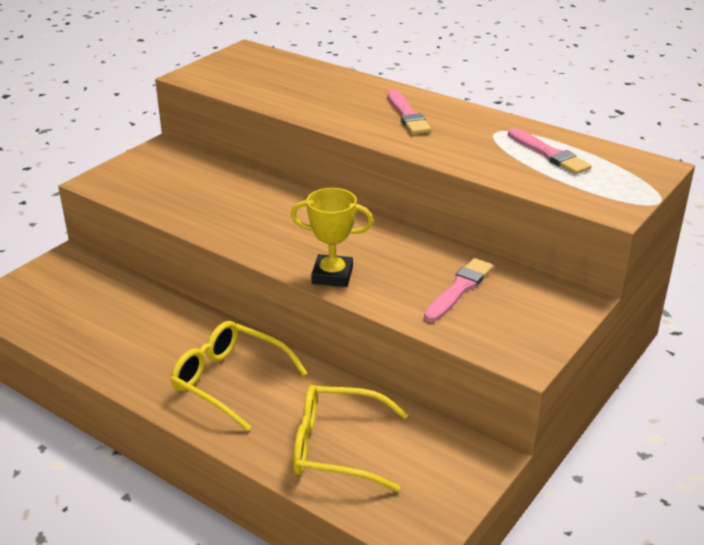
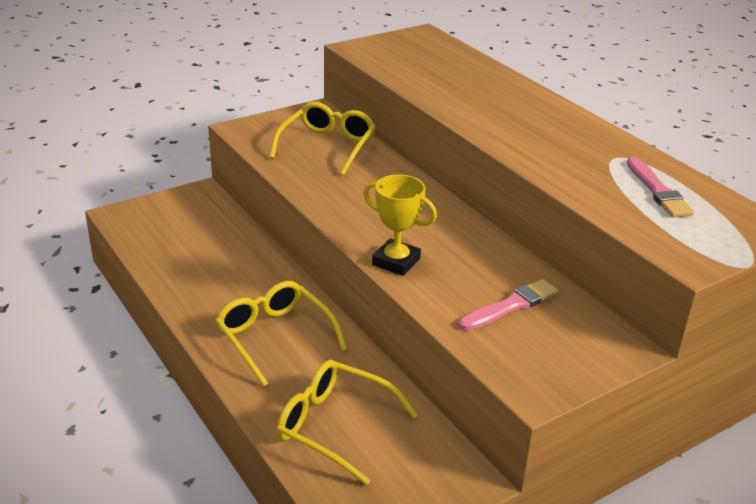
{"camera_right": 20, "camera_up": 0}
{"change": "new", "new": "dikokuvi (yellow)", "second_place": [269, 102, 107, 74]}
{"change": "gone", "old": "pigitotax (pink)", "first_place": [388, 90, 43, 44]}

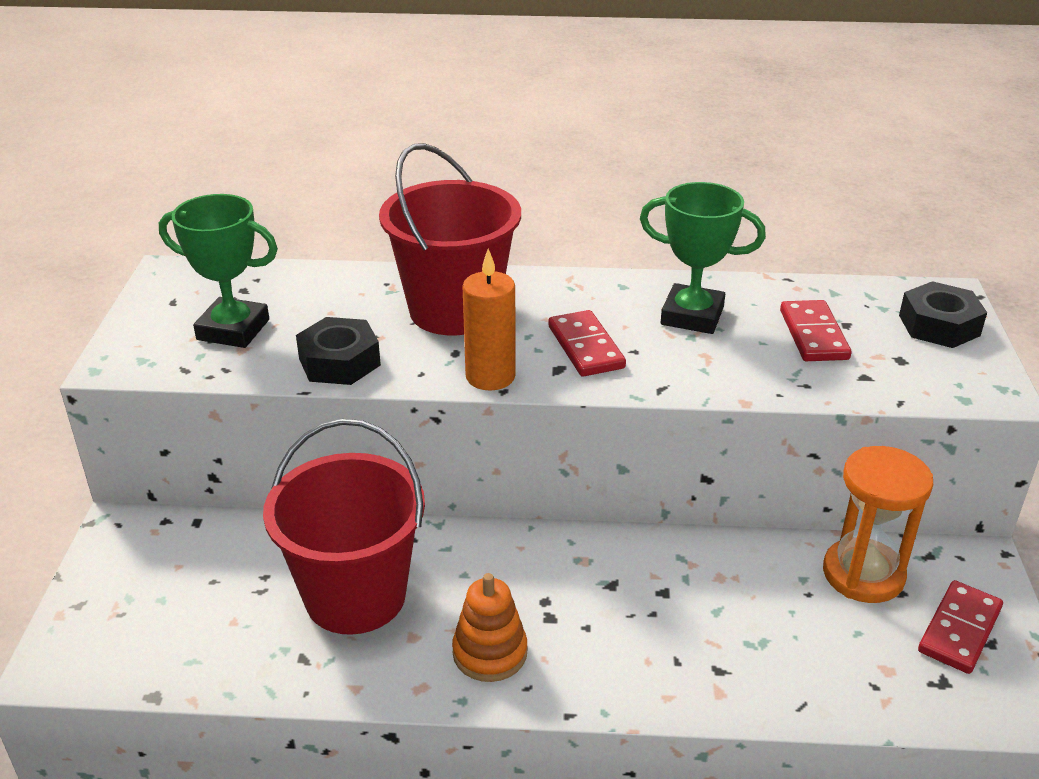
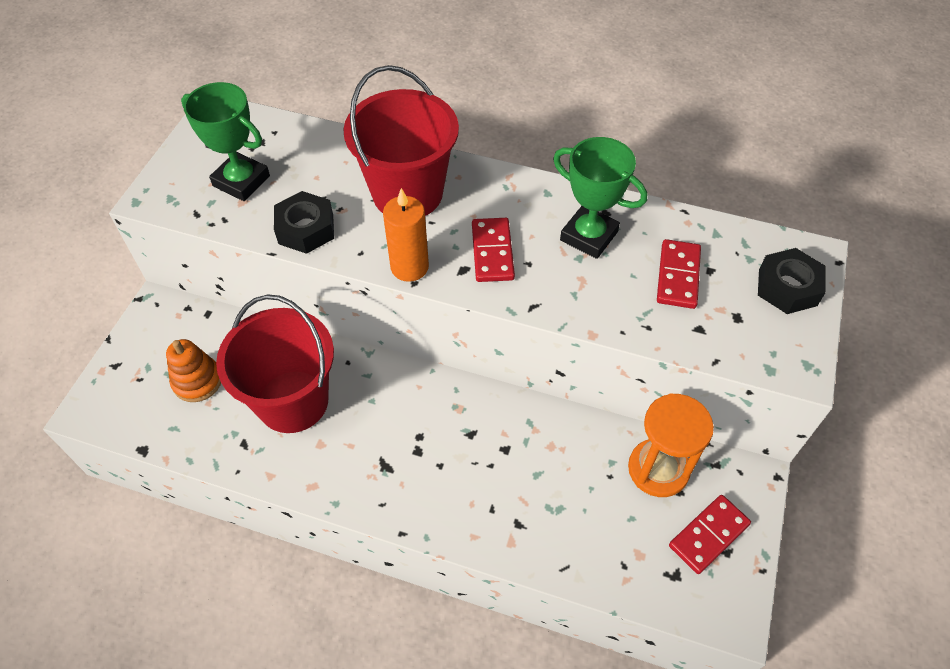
{"camera_right": 15, "camera_up": 20}
{"change": "shifted", "old": "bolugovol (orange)", "first_place": [452, 573, 75, 109], "second_place": [166, 339, 55, 63]}

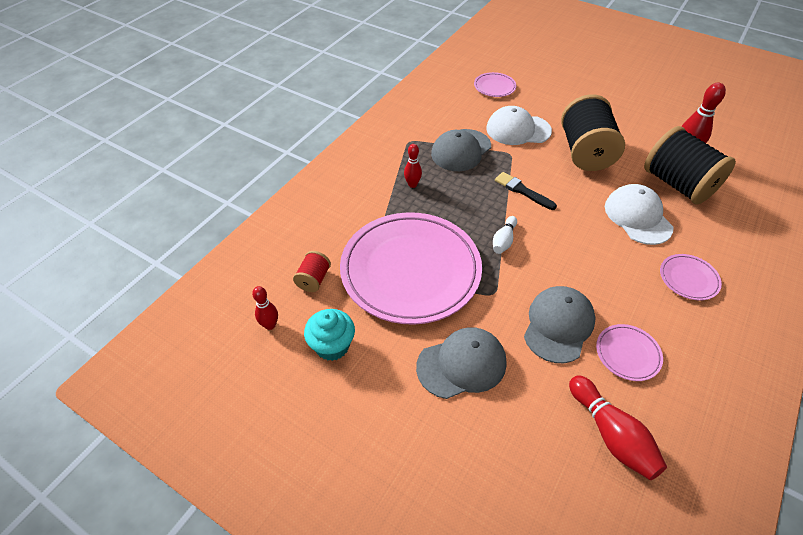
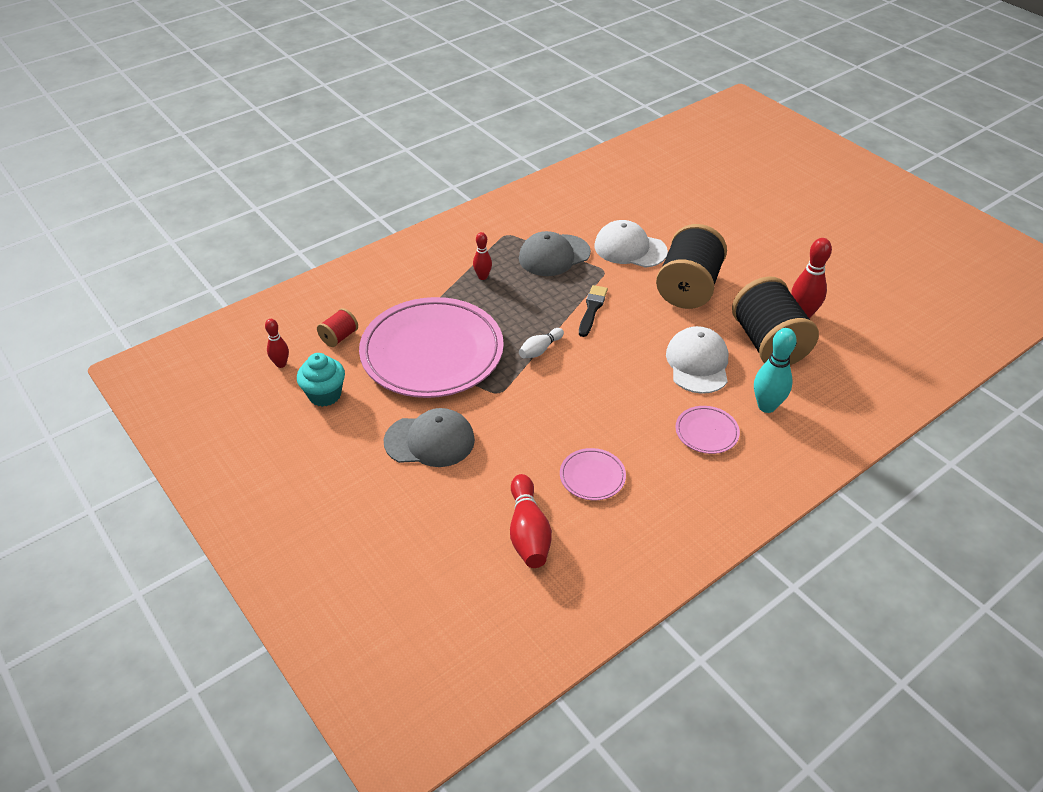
{"camera_right": 20, "camera_up": -5}
{"change": "rotated", "old": "pigitotax (black)", "first_place": [495, 172, 62, 38], "second_place": [579, 285, 29, 52], "degrees": 45}
{"change": "new", "new": "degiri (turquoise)", "second_place": [754, 328, 43, 85]}
{"change": "gone", "old": "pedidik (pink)", "first_place": [474, 72, 42, 25]}
{"change": "gone", "old": "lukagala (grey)", "first_place": [524, 286, 72, 77]}

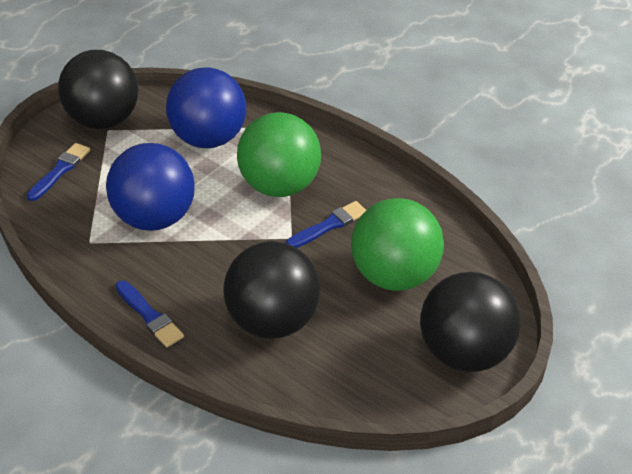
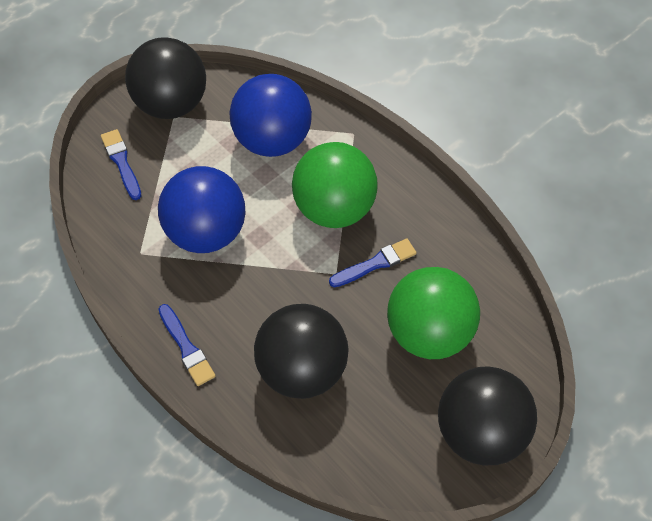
{"camera_right": 10, "camera_up": 15}
{"change": "rotated", "old": "pigitotax (blue)", "first_place": [27, 143, 63, 58], "second_place": [101, 129, 40, 71], "degrees": -60}

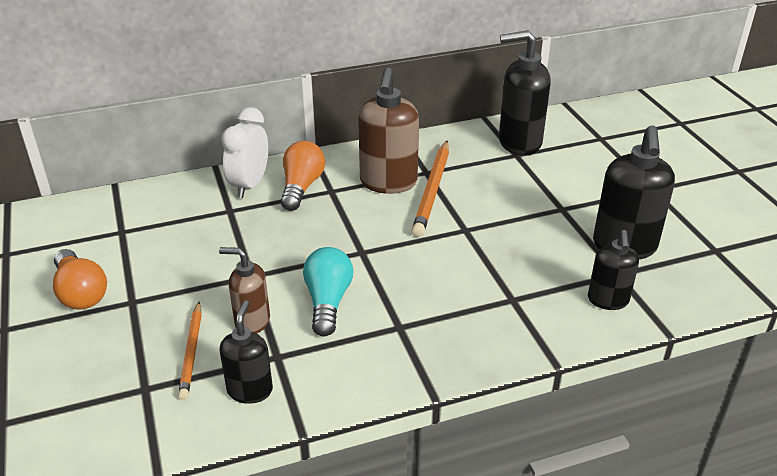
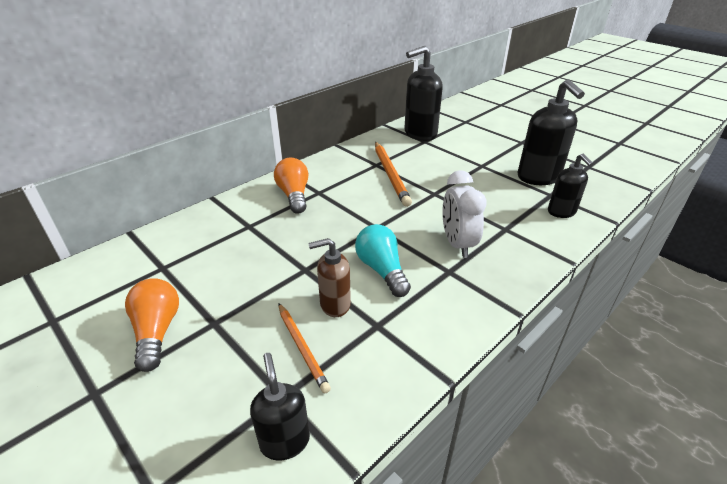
{"camera_right": -25, "camera_up": 0}
{"change": "rotated", "old": "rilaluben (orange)", "first_place": [53, 249, 54, 61], "second_place": [125, 278, 54, 94], "degrees": -135}
{"change": "shifted", "old": "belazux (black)", "first_place": [219, 300, 54, 104], "second_place": [250, 353, 60, 108]}
{"change": "shifted", "old": "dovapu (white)", "first_place": [221, 107, 47, 91], "second_place": [442, 170, 45, 88]}
{"change": "gone", "old": "belazux (brown)", "first_place": [358, 68, 61, 126]}

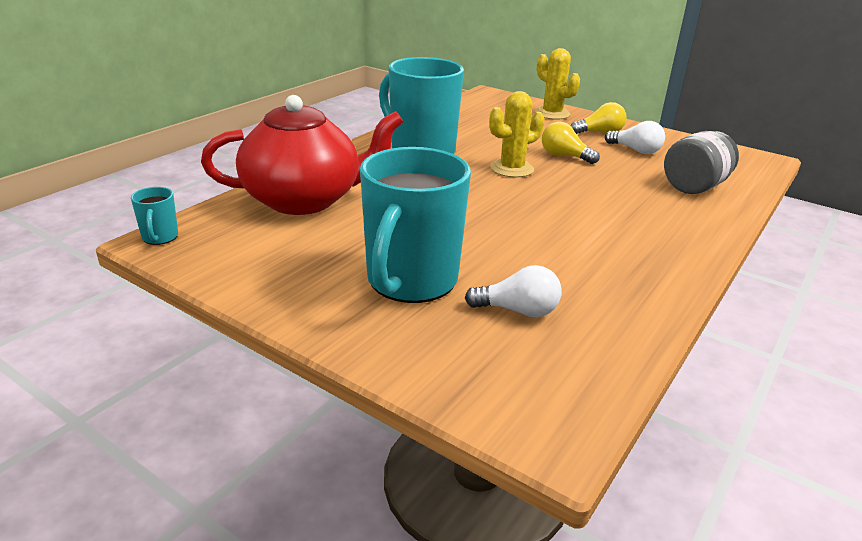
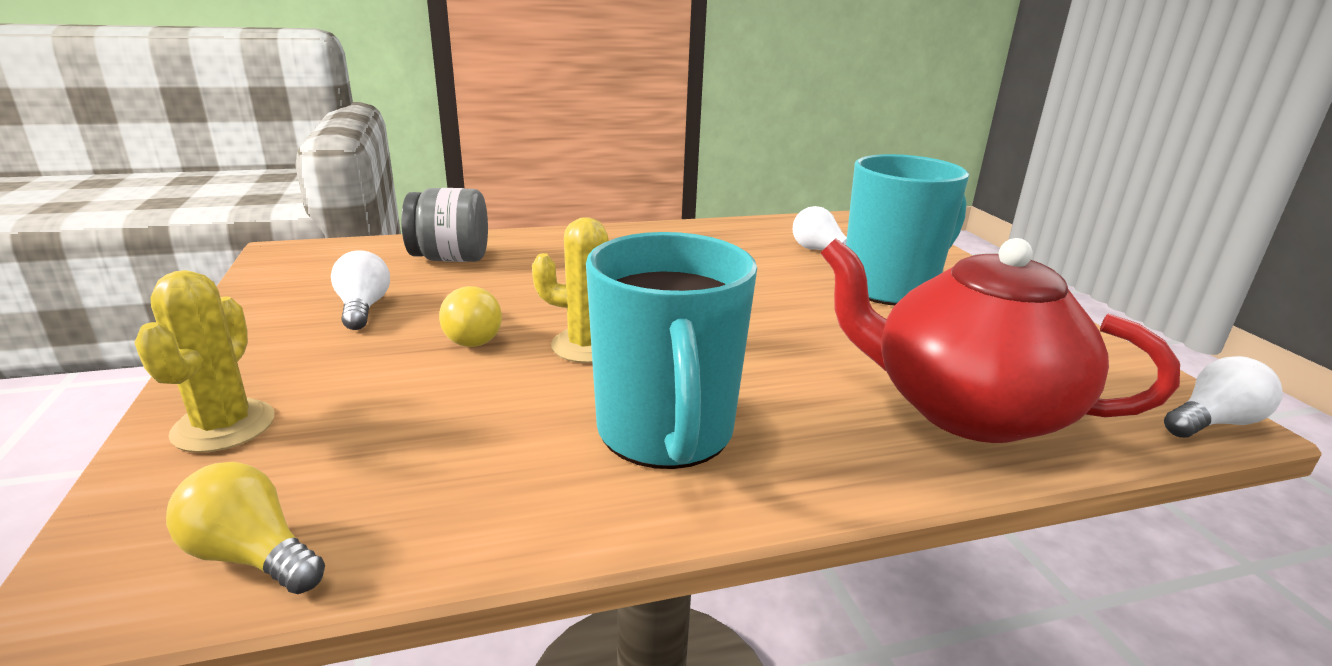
{"camera_right": -140, "camera_up": -5}
{"change": "shifted", "old": "rilaluben (yellow)", "first_place": [571, 102, 56, 32], "second_place": [166, 462, 159, 132]}
{"change": "swapped", "old": "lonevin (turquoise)", "new": "rilaluben (white)", "first_place": [131, 187, 47, 58], "second_place": [1164, 356, 119, 82]}

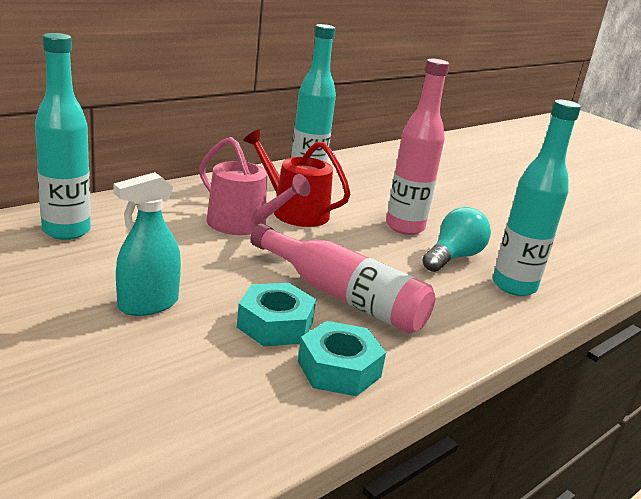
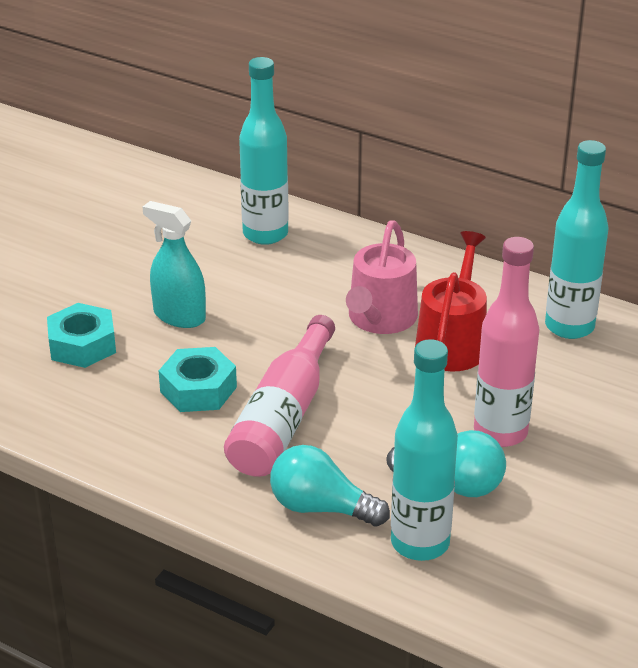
{"camera_right": 75, "camera_up": 10}
{"change": "shifted", "old": "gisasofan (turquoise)", "first_place": [298, 321, 88, 75], "second_place": [47, 303, 69, 65]}
{"change": "new", "new": "rilaluben (turquoise)", "second_place": [270, 445, 120, 82]}

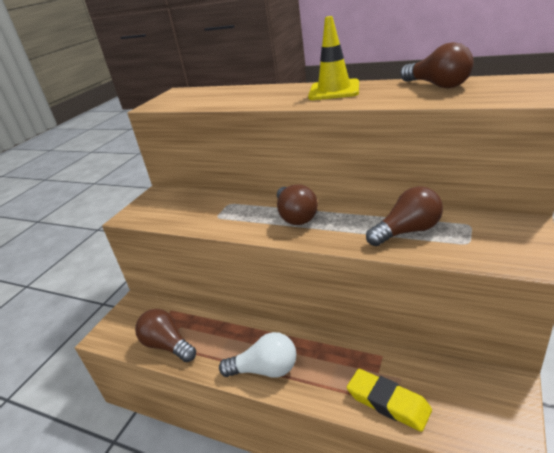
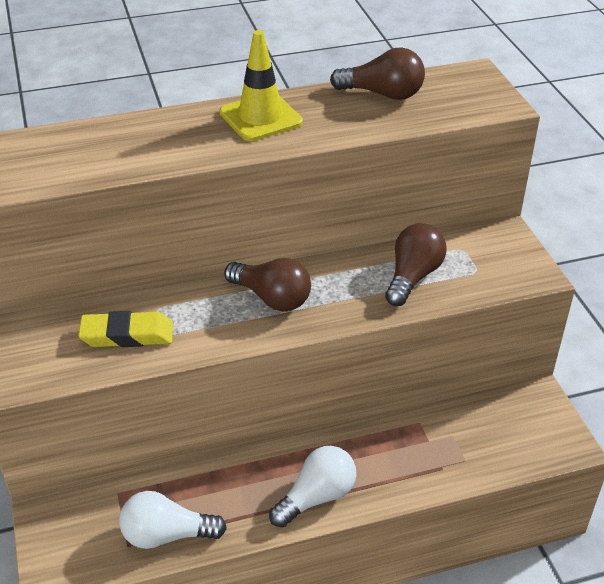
{"camera_right": -45, "camera_up": 10}
{"change": "shifted", "old": "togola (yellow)", "first_place": [347, 369, 85, 63], "second_place": [78, 311, 95, 36]}
{"change": "repainted", "old": "rilaluben (brown)", "new": "rilaluben (white)", "first_place": [135, 309, 61, 53], "second_place": [119, 491, 108, 58]}

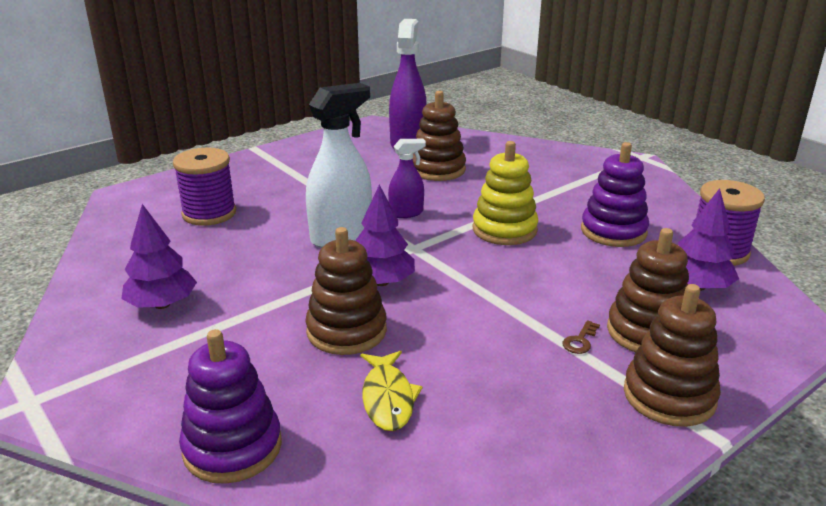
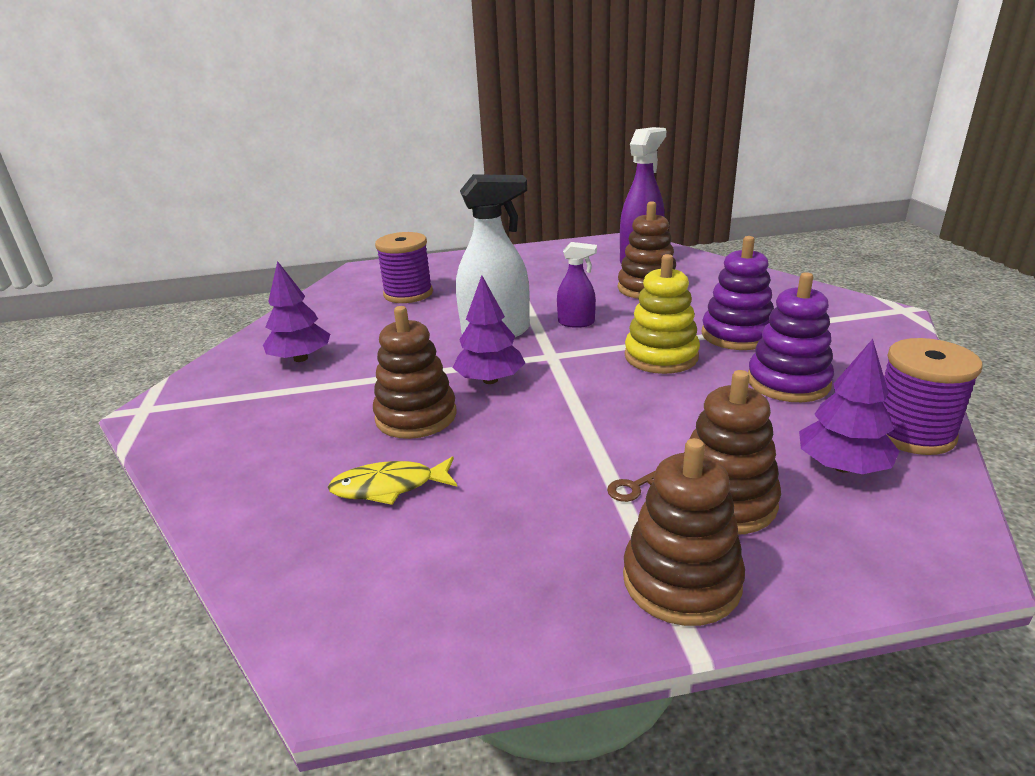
{"camera_right": 30, "camera_up": 0}
{"change": "rotated", "old": "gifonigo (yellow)", "first_place": [361, 351, 62, 80], "second_place": [328, 457, 129, 48], "degrees": 60}
{"change": "shifted", "old": "bolugovol (purple)", "first_place": [179, 329, 103, 155], "second_place": [702, 236, 72, 114]}

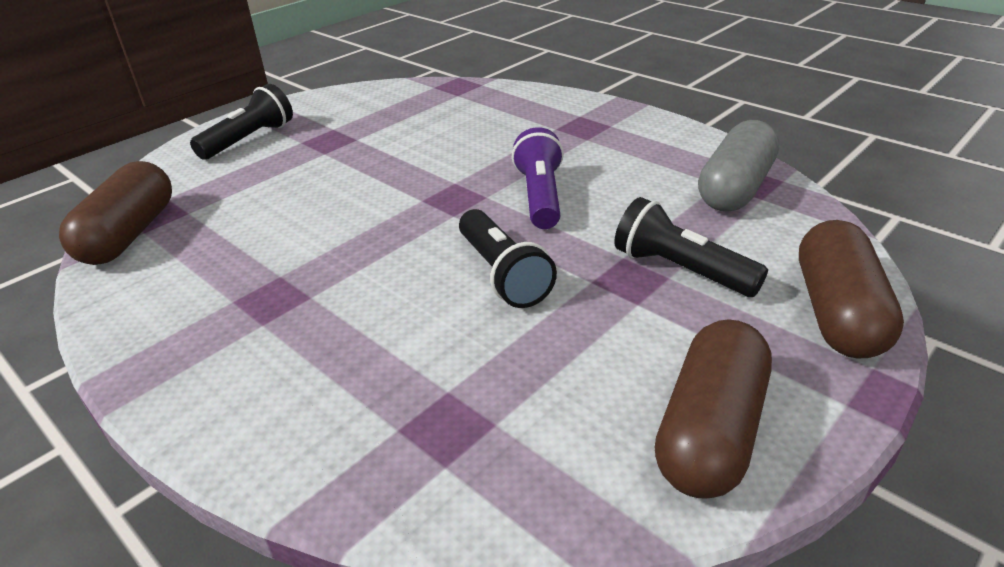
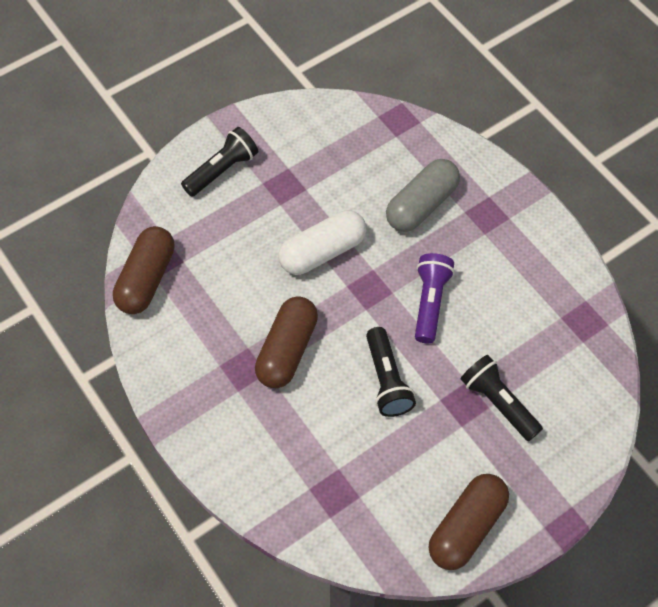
{"camera_right": 10, "camera_up": 25}
{"change": "shifted", "old": "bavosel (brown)", "first_place": [799, 220, 105, 138], "second_place": [255, 296, 63, 92]}
{"change": "new", "new": "bavosel (white)", "second_place": [278, 210, 88, 65]}
{"change": "shifted", "old": "bavosel (grey)", "first_place": [698, 120, 81, 91], "second_place": [386, 159, 74, 73]}

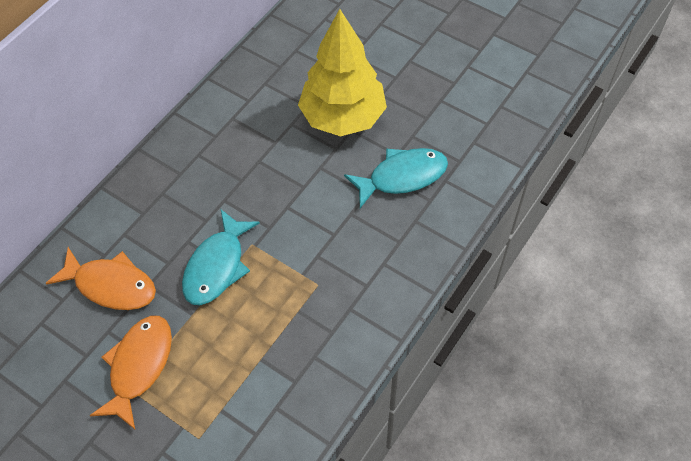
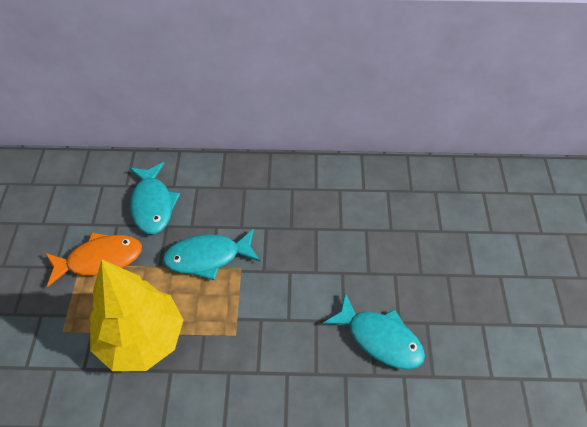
{"camera_right": 55, "camera_up": -5}
{"change": "shifted", "old": "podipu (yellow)", "first_place": [298, 9, 89, 127], "second_place": [89, 260, 94, 111]}
{"change": "repainted", "old": "gifonigo (orange)", "new": "gifonigo (turquoise)", "first_place": [45, 247, 111, 63], "second_place": [130, 162, 50, 72]}

